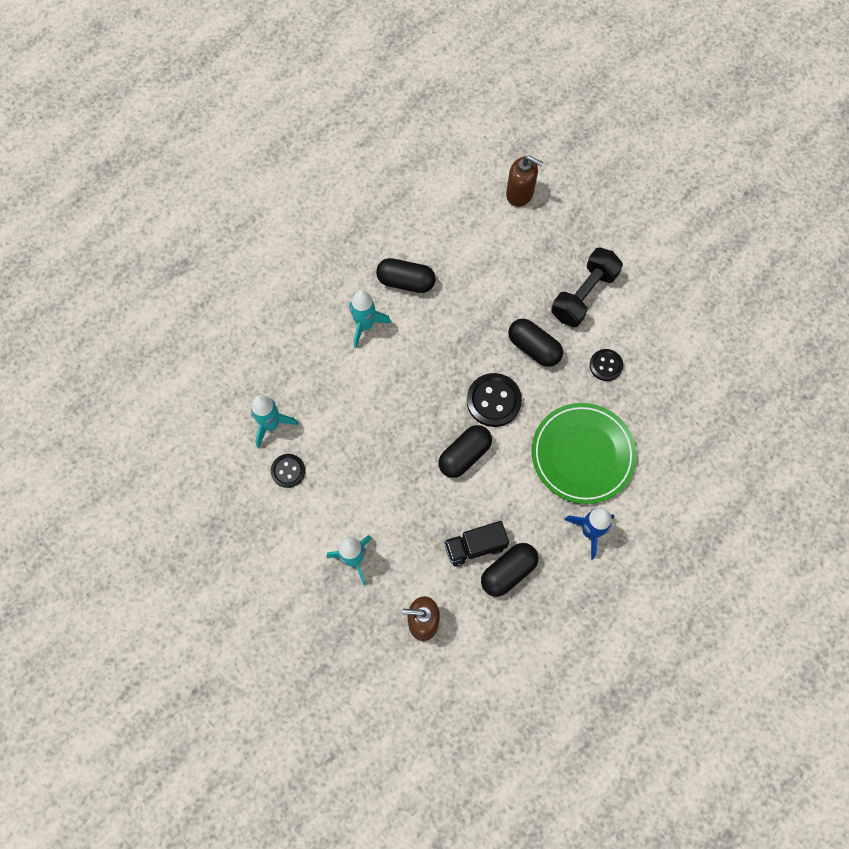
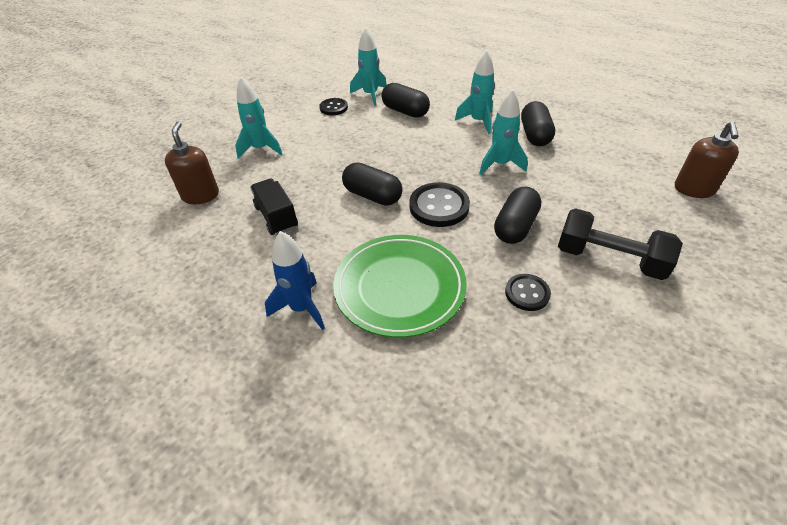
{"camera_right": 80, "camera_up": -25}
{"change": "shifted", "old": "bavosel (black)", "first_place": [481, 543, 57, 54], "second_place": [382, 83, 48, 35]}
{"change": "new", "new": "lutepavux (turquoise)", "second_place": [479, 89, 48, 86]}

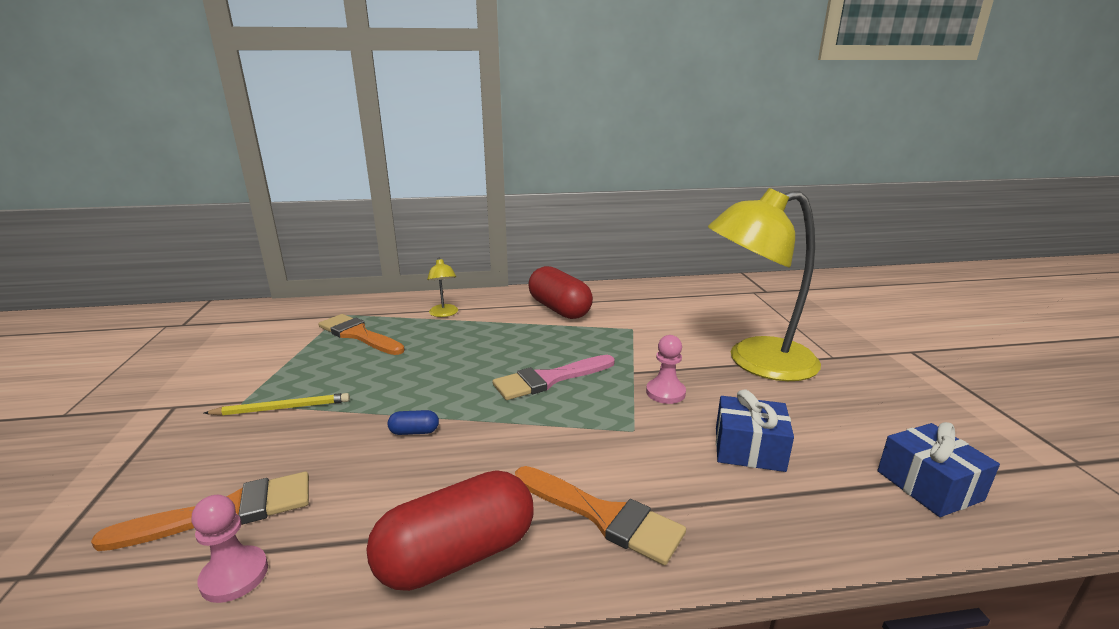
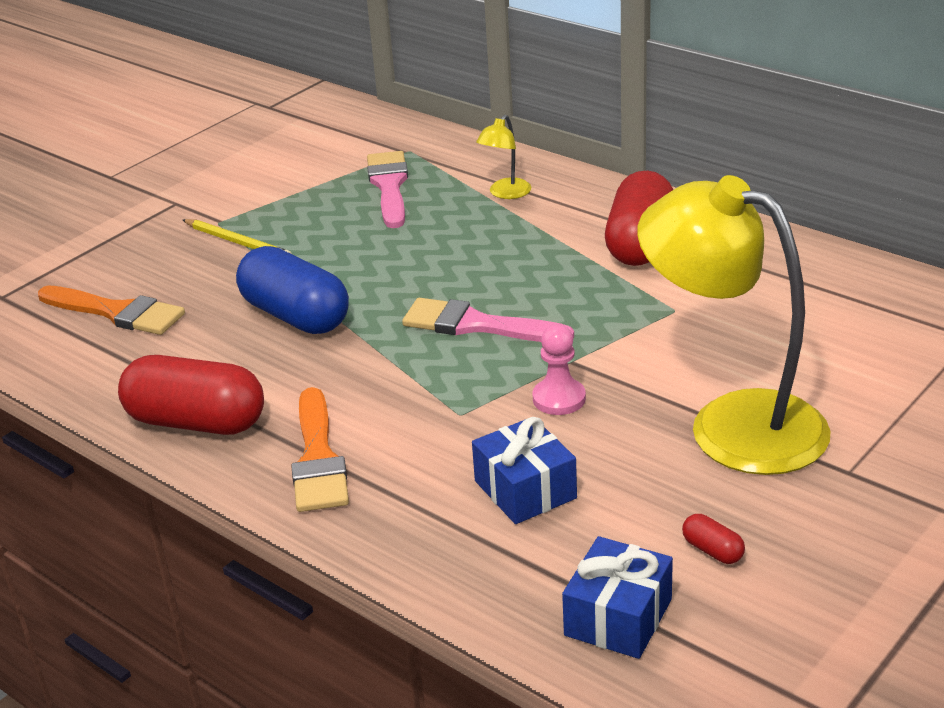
{"camera_right": 50, "camera_up": 10}
{"change": "scaled", "old": "bavosel (blue)", "first_place": [387, 410, 52, 25], "second_place": [236, 246, 113, 88], "factor": 2.48}
{"change": "repainted", "old": "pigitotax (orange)", "new": "pigitotax (pink)", "first_place": [318, 314, 87, 41], "second_place": [367, 151, 41, 77]}
{"change": "new", "new": "bavosel (red)", "second_place": [682, 514, 63, 50]}
{"change": "gone", "old": "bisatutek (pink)", "first_place": [192, 495, 76, 108]}

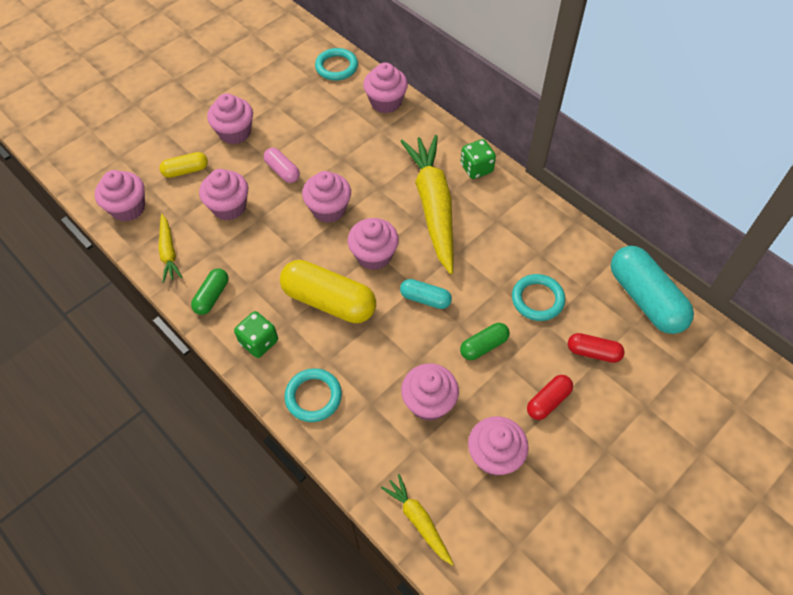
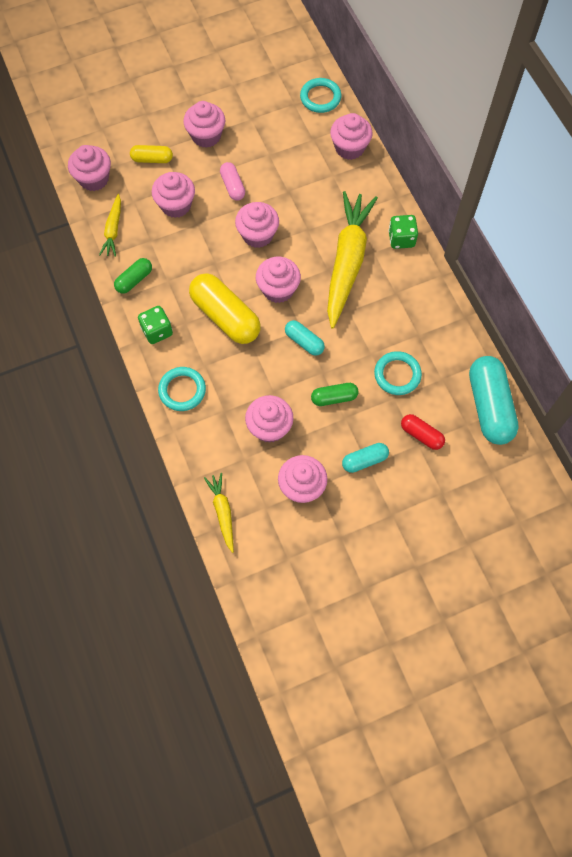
{"camera_right": 20, "camera_up": 10}
{"change": "repainted", "old": "bavosel (red)", "new": "bavosel (turquoise)", "first_place": [527, 375, 46, 45], "second_place": [342, 443, 47, 30]}

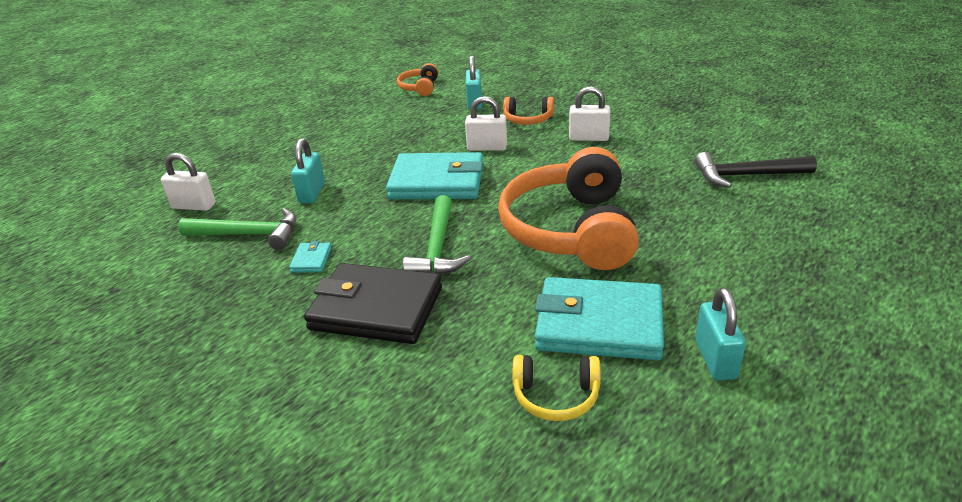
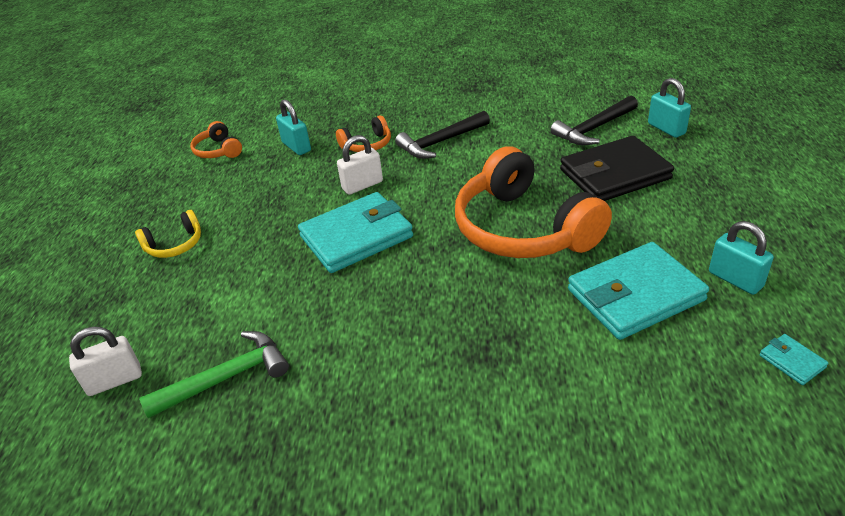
{"camera_right": -35, "camera_up": 5}
{"change": "shifted", "old": "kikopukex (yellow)", "first_place": [513, 355, 88, 66], "second_place": [135, 210, 66, 48]}
{"change": "swapped", "old": "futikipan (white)", "new": "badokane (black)", "first_place": [569, 86, 41, 55], "second_place": [395, 111, 95, 48]}
{"change": "shifted", "old": "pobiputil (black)", "first_place": [304, 263, 138, 81], "second_place": [560, 136, 114, 65]}
{"change": "shifted", "old": "futikipan (turquoise)", "first_place": [291, 138, 34, 65], "second_place": [648, 78, 43, 60]}
{"change": "shifted", "old": "pobiputil (turquoise)", "first_place": [289, 241, 43, 32], "second_place": [759, 334, 70, 51]}
{"change": "gone", "old": "badokane (green)", "first_place": [403, 195, 68, 80]}

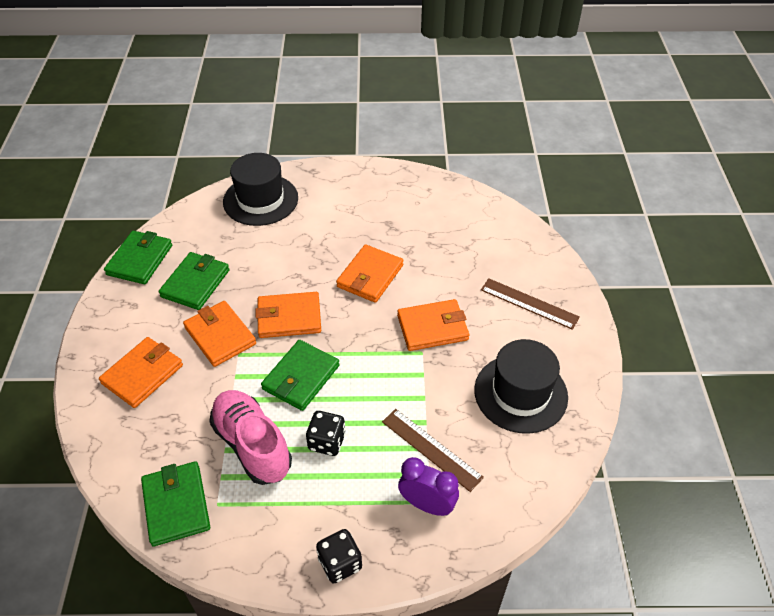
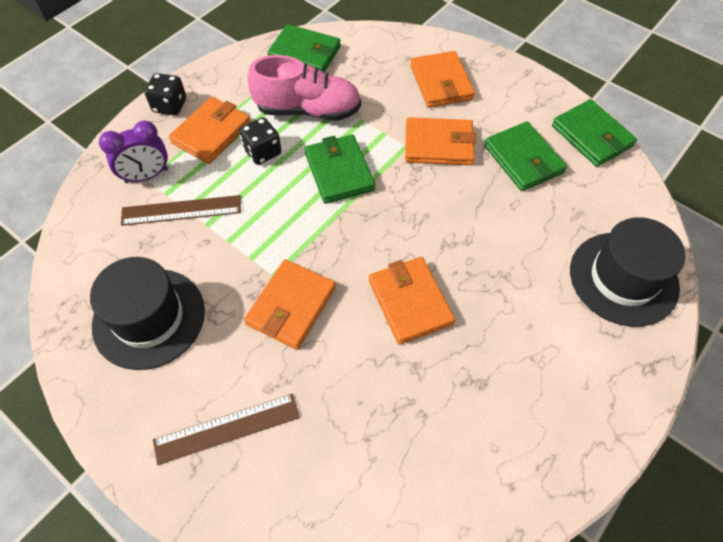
{"camera_right": 130, "camera_up": 10}
{"change": "shifted", "old": "pobiputil (orange)", "first_place": [255, 292, 66, 46], "second_place": [169, 97, 82, 67]}

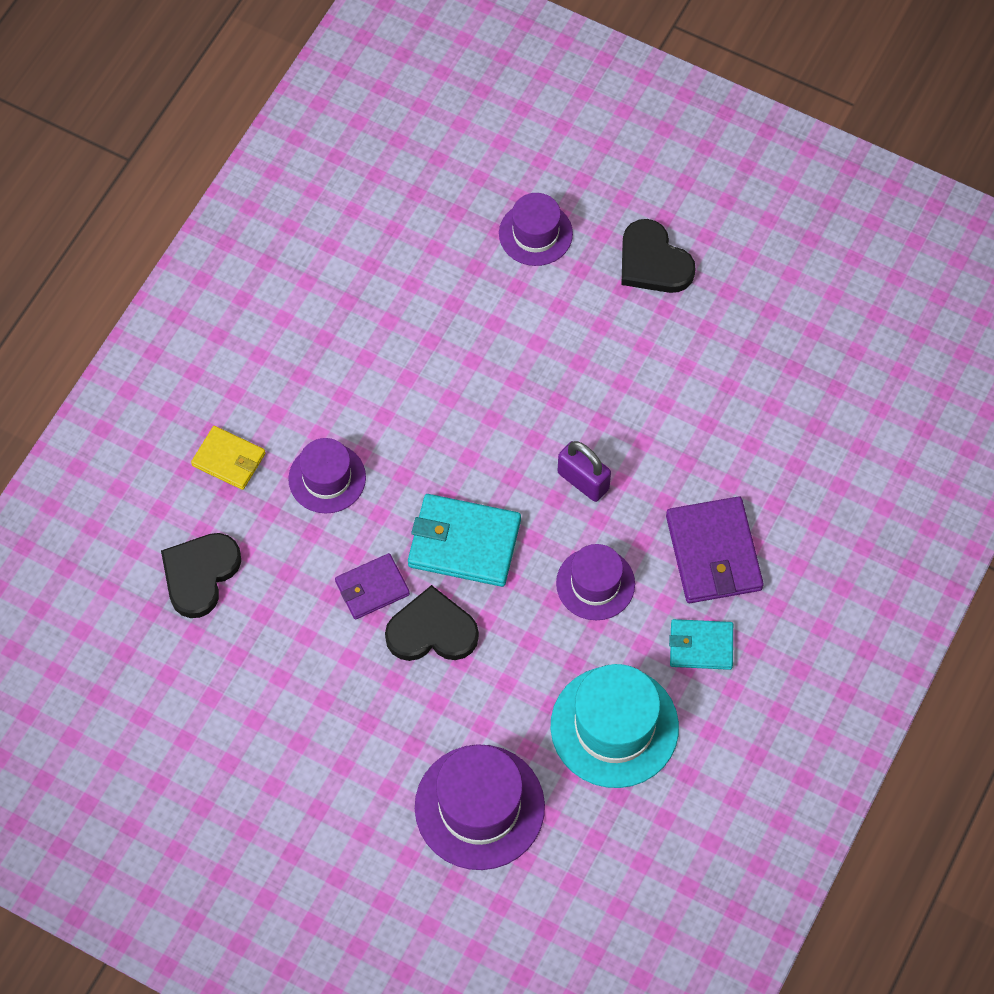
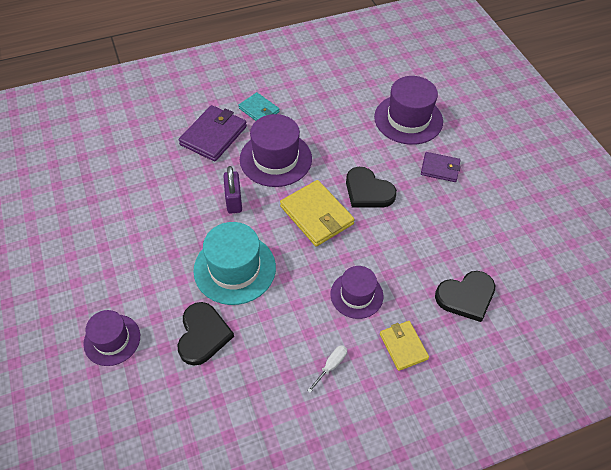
{"camera_right": -140, "camera_up": -10}
{"change": "shifted", "old": "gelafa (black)", "first_place": [622, 219, 74, 74], "second_place": [178, 302, 56, 64]}
{"change": "shifted", "old": "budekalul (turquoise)", "first_place": [551, 664, 128, 124], "second_place": [193, 222, 83, 83]}
{"change": "scaled", "old": "budekalul (purple)", "first_place": [556, 544, 79, 76], "second_place": [240, 114, 72, 73], "factor": 1.59}
{"change": "repainted", "old": "pobiputil (turquoise)", "new": "pobiputil (yellow)", "first_place": [408, 494, 113, 93], "second_place": [280, 180, 75, 67]}
{"change": "new", "new": "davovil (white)", "second_place": [307, 345, 40, 48]}
{"change": "shifted", "old": "pobiputil (purple)", "first_place": [335, 553, 75, 67], "second_place": [421, 152, 40, 30]}

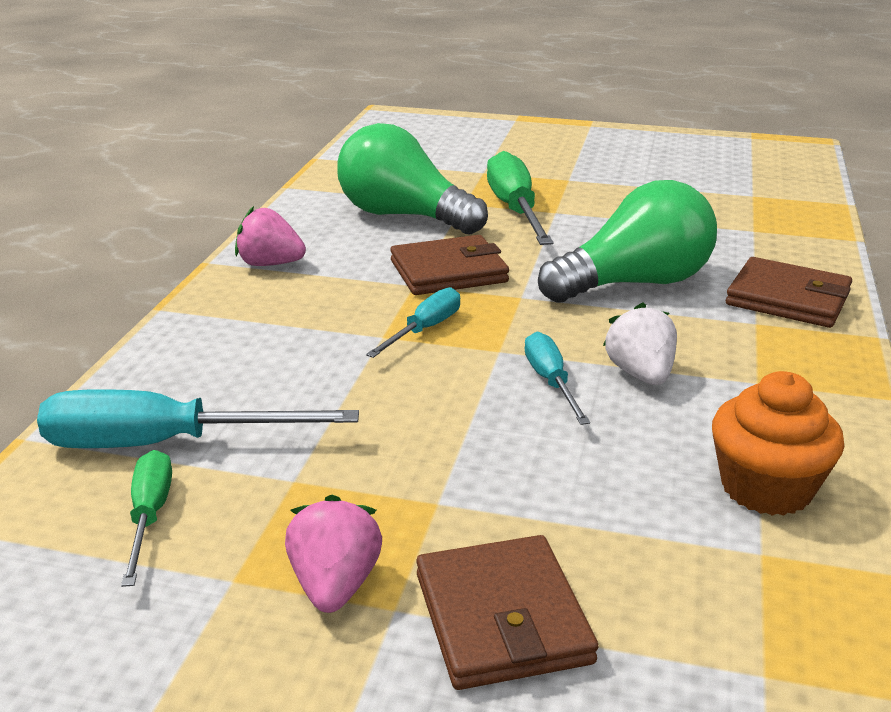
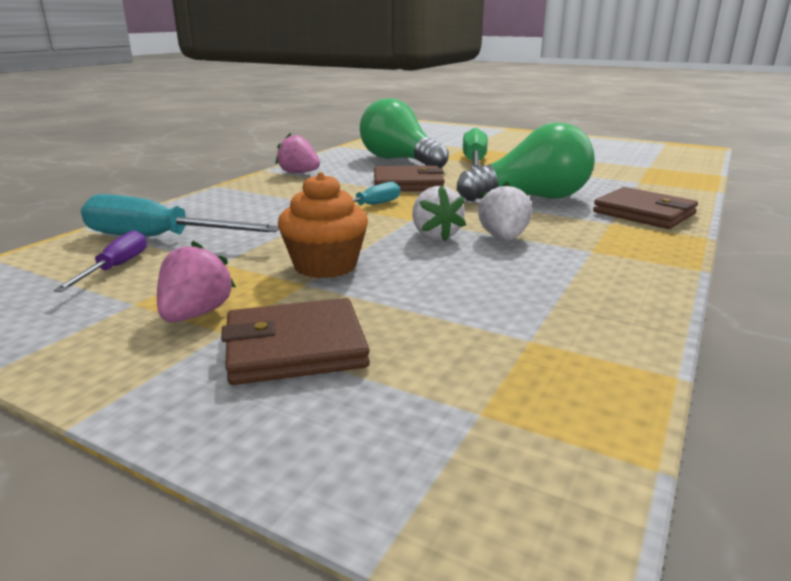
{"camera_right": 15, "camera_up": -5}
{"change": "repainted", "old": "davovil (green)", "new": "davovil (purple)", "first_place": [121, 450, 51, 137], "second_place": [53, 230, 94, 62]}
{"change": "rotated", "old": "pobiputil (brown)", "first_place": [416, 535, 182, 155], "second_place": [221, 298, 149, 87], "degrees": 75}
{"change": "shifted", "old": "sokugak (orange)", "first_place": [712, 371, 132, 145], "second_place": [278, 172, 90, 106]}
{"change": "swapped", "old": "davovil (turquoise)", "new": "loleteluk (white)", "first_place": [525, 332, 65, 93], "second_place": [412, 185, 54, 56]}

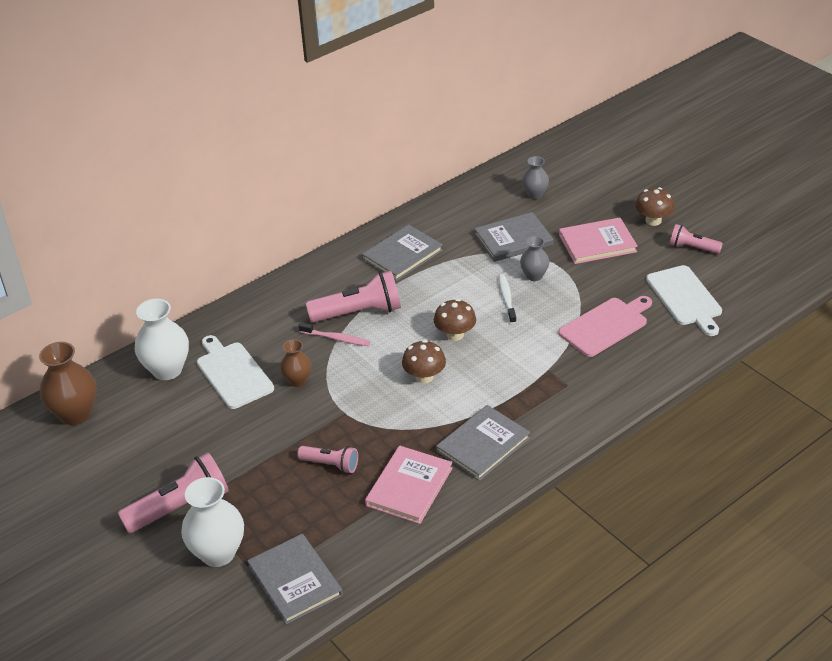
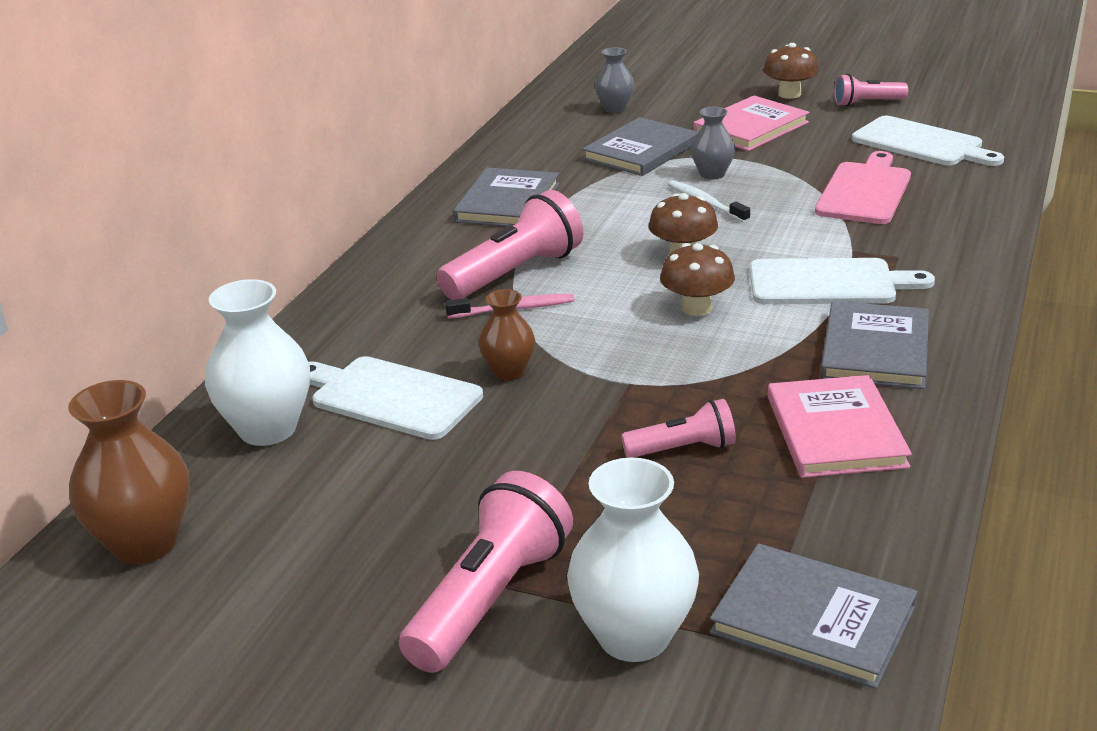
{"camera_right": -30, "camera_up": -10}
{"change": "new", "new": "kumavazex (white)", "second_place": [750, 258, 185, 46]}

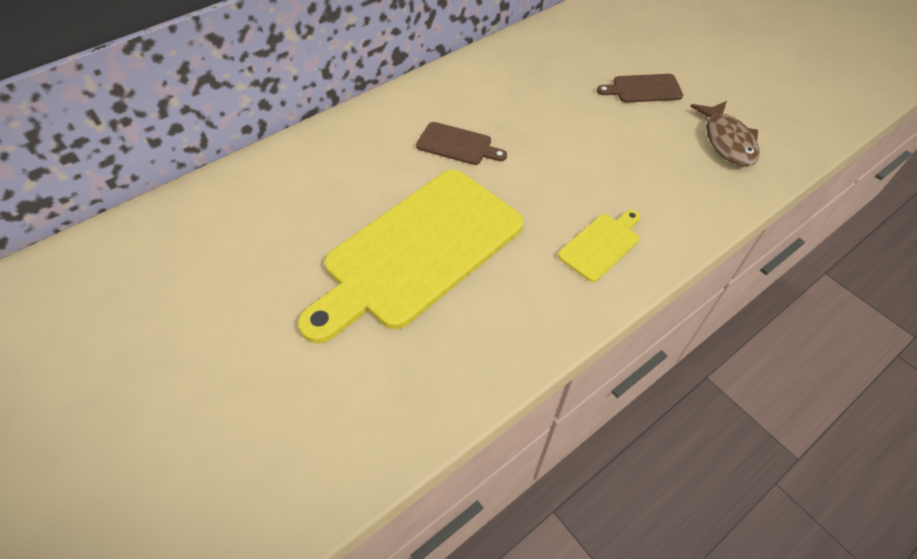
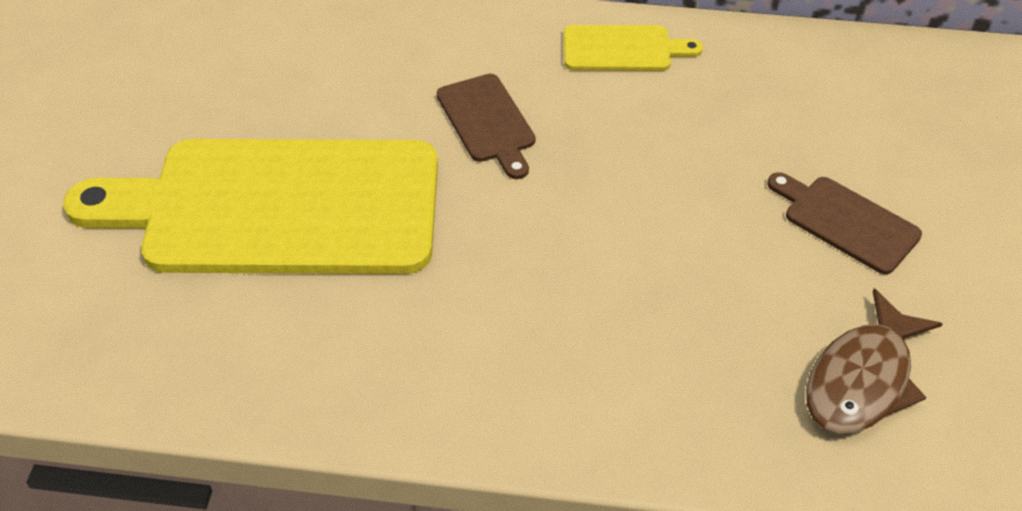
{"camera_right": 45, "camera_up": -5}
{"change": "shifted", "old": "kumavazex (yellow)", "first_place": [558, 210, 82, 72], "second_place": [564, 25, 139, 46]}

